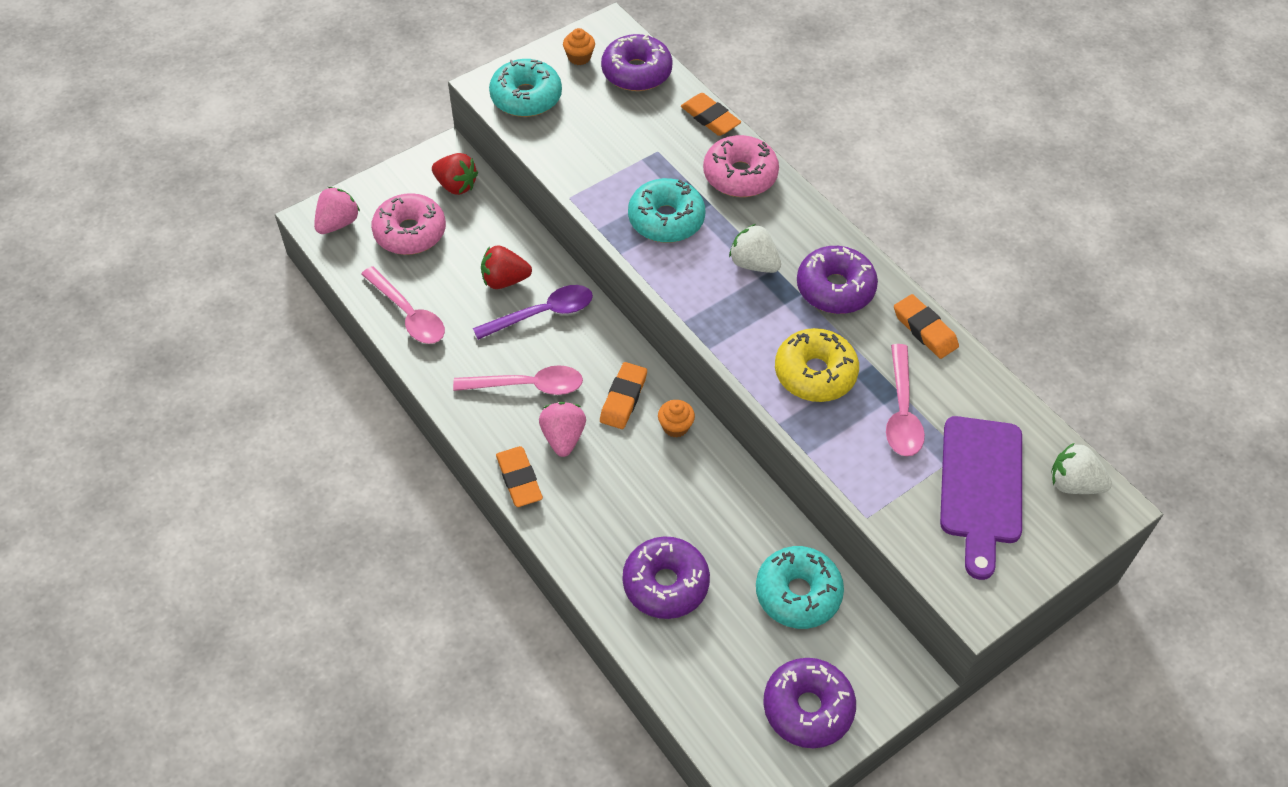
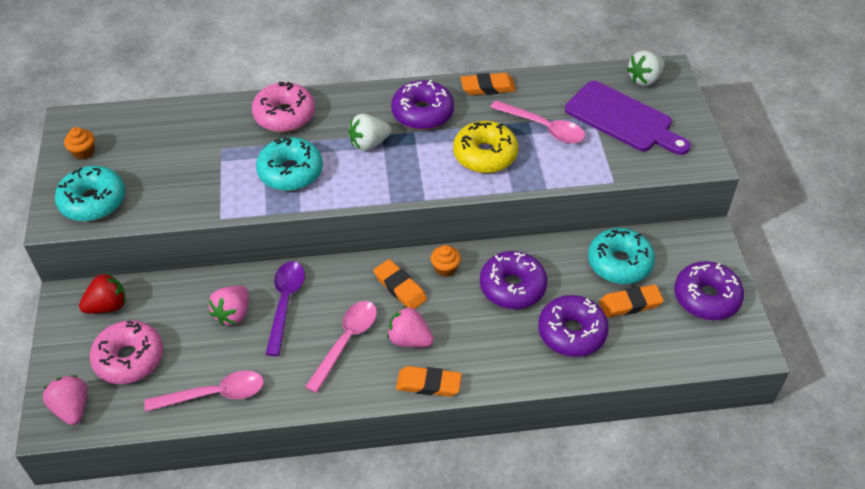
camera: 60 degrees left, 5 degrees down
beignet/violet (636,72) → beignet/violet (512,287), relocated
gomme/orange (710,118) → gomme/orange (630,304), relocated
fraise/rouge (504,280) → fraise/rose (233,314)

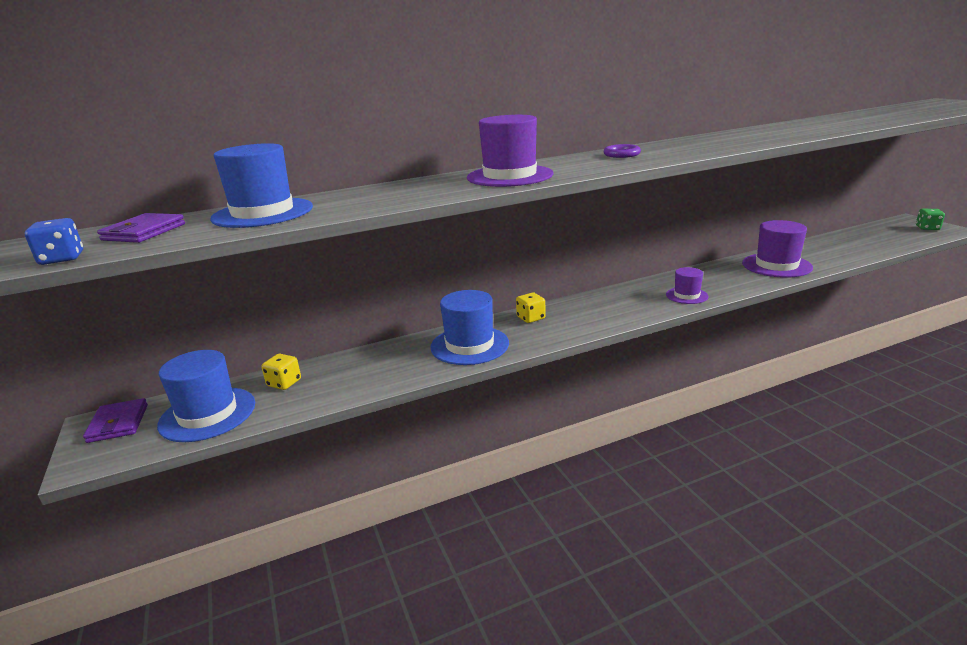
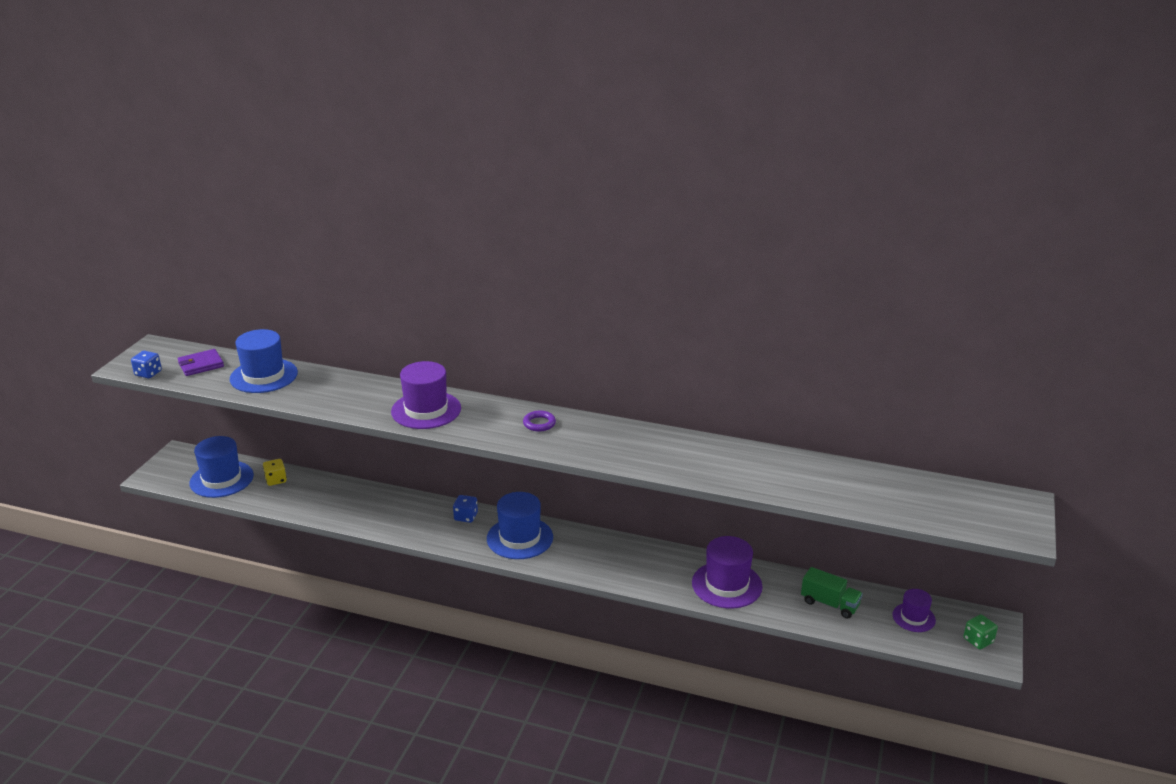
camera: 40 degrees right, 5 degrees up
portefeuille/violet (118,423) → -
- → camion/vert (830,604)
chapeau/bleu (469,345) → chapeau/bleu (520,538), relocated
chapeau/violet (686,295) → chapeau/violet (913,617), relocated
dé/jaune (531,318) → dé/bleu (466,517)

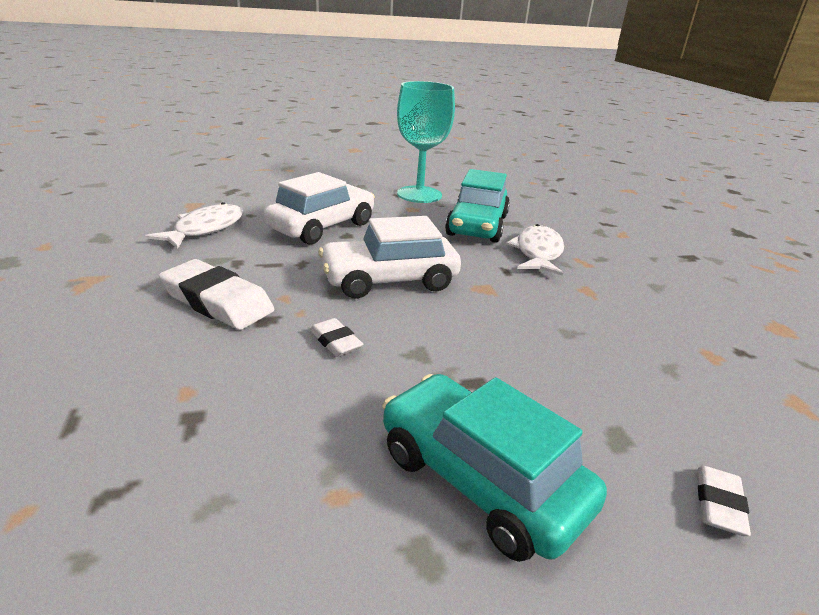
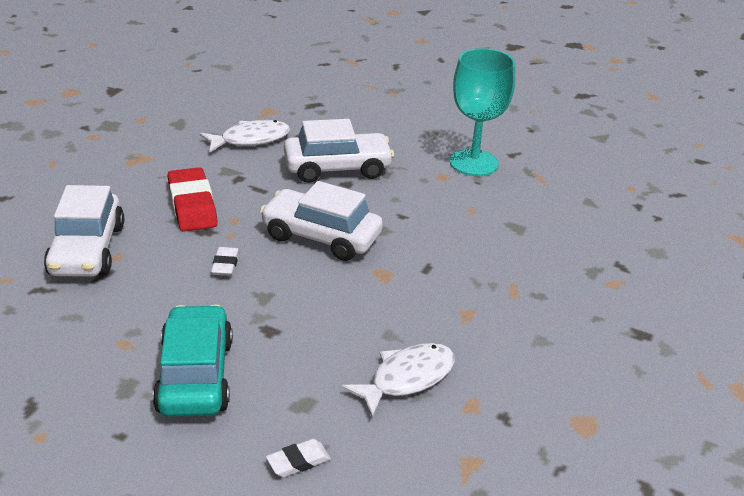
camera: 40 degrees right, 5 degrees up
voiture/turquoise (477,226) → -
- → voiture/blanc (87,250)
poisson/blanc (538,252) → poisson/blanc (407,378), relocated
gomme/blanc (217,301) → gomme/rouge (192,205)

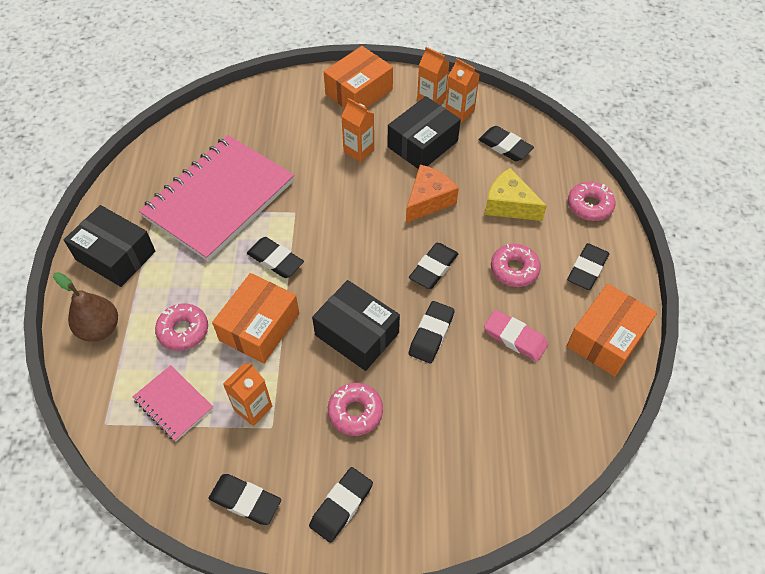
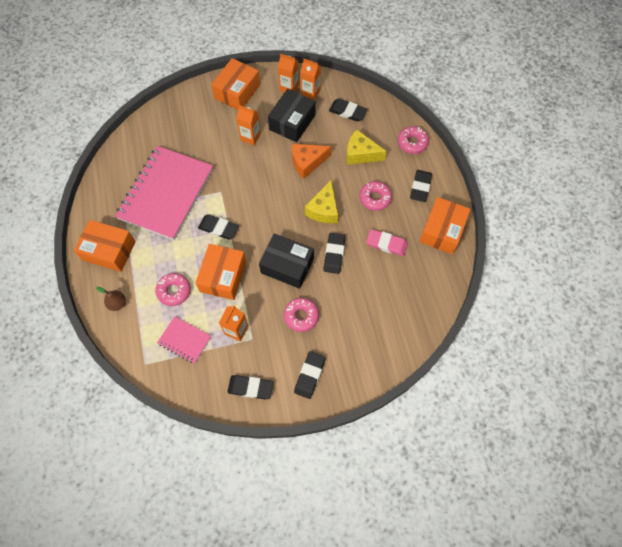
camera: 15 degrees left, 10 degrees up
gomme/noir (433,268) → fromage/jaune (323,209)
boîte/noir (115,255) → boîte/orange (109,251)
fromage/orange (428,200) → fromage/orange (307,163), 135 degrees counterclockwise
poire/marron (99,329) → poire/marron (117,303), x0.66

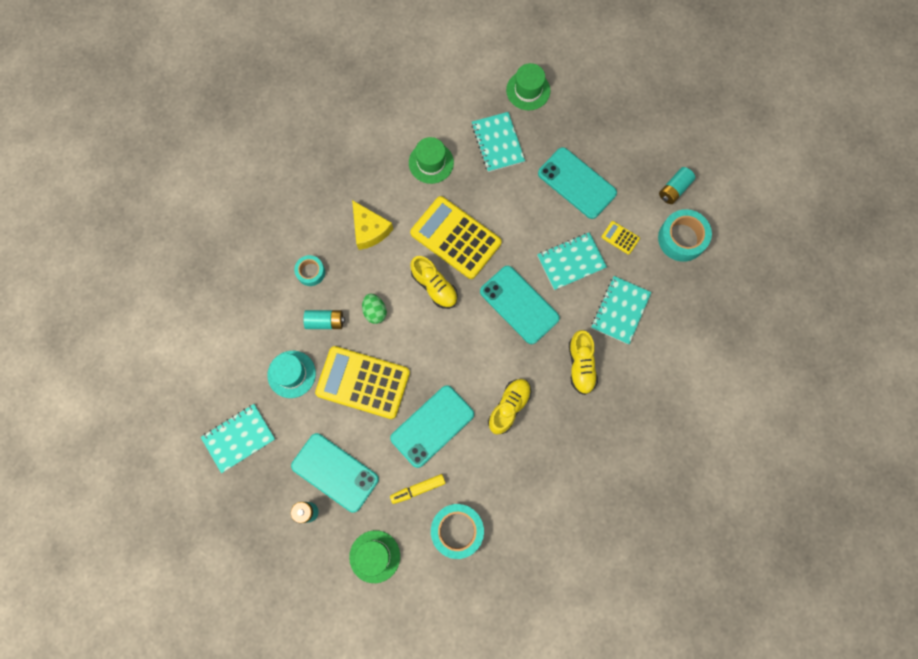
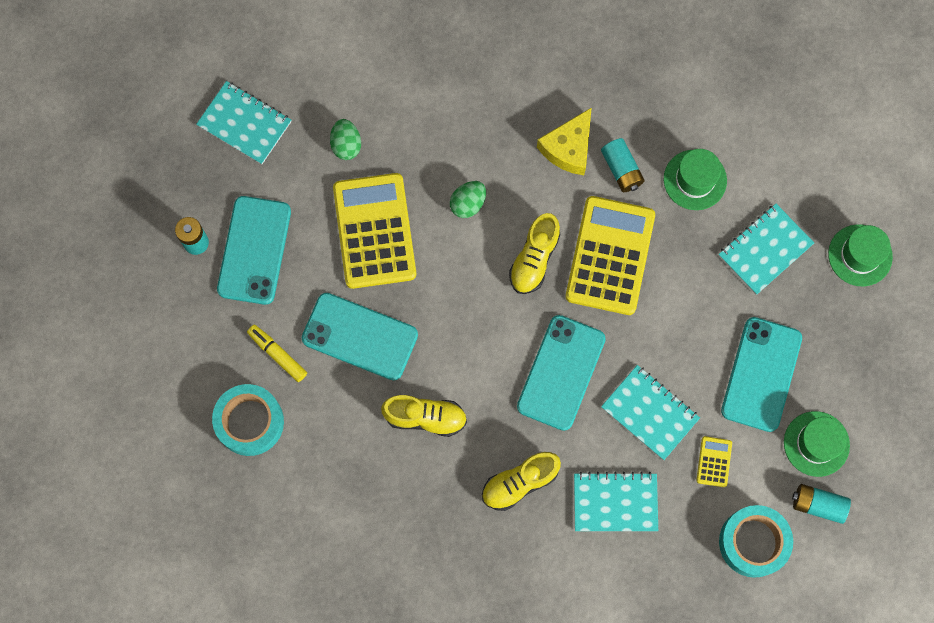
camera: 65 degrees right, 0 degrees up
ruban adhésif/turquoise (310,272) → -
pile/turquoise (325,322) → pile/turquoise (621,169), relocated
chapeau/vert (374,556) → chapeau/vert (816,443), relocated
chapeau/turquoise (291,374) → œuf/vert (346,145)

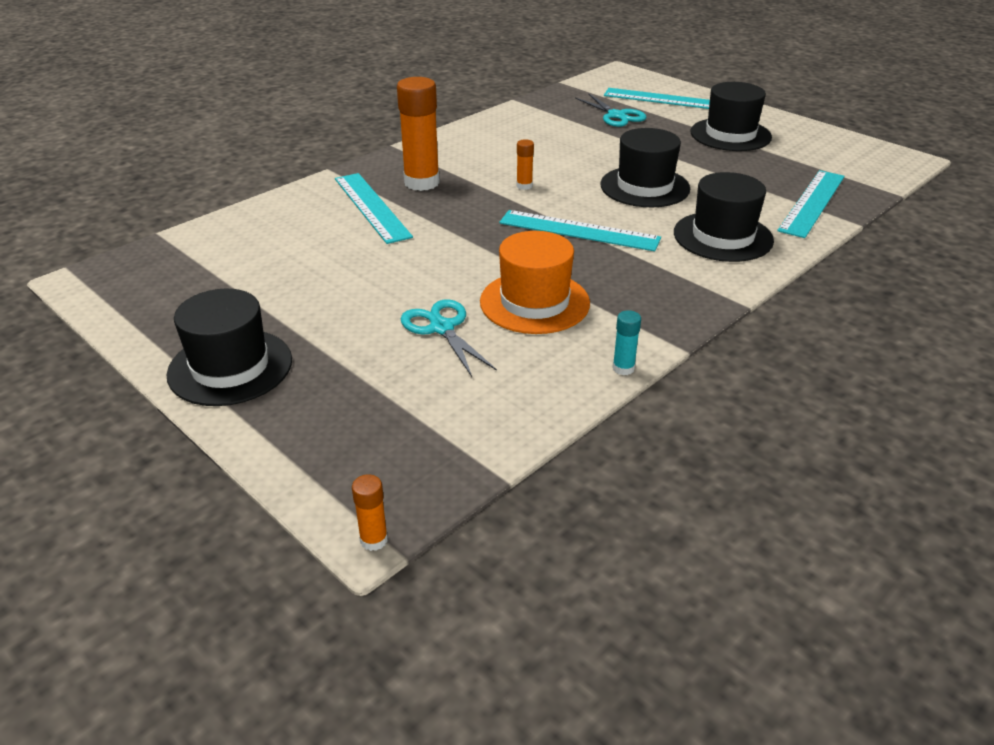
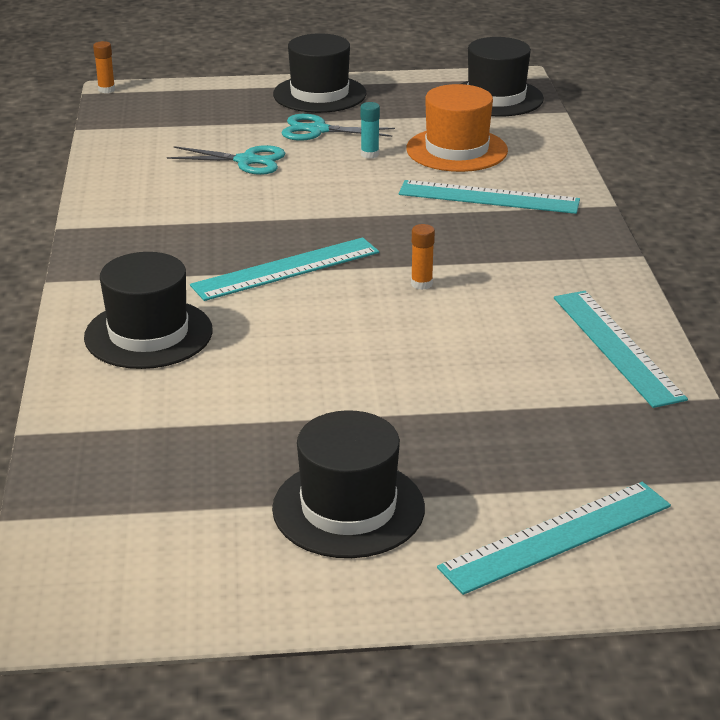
camera: 130 degrees right, 5 degrees down
bâton de colle/orange (422,182) → -
chapeau/orange (534,302) → chapeau/orange (456,150), relocated
ciseaux/turquoise (616,116) → ciseaux/turquoise (318,130), relocated
chapeau/noir (644,187) → chapeau/noir (496,98), relocated
bâton de colle/turquoise (623,368) → bâton de colle/turquoise (369,154), relocated
règle/turquoise (812,203) → règle/turquoise (617,346), relocated

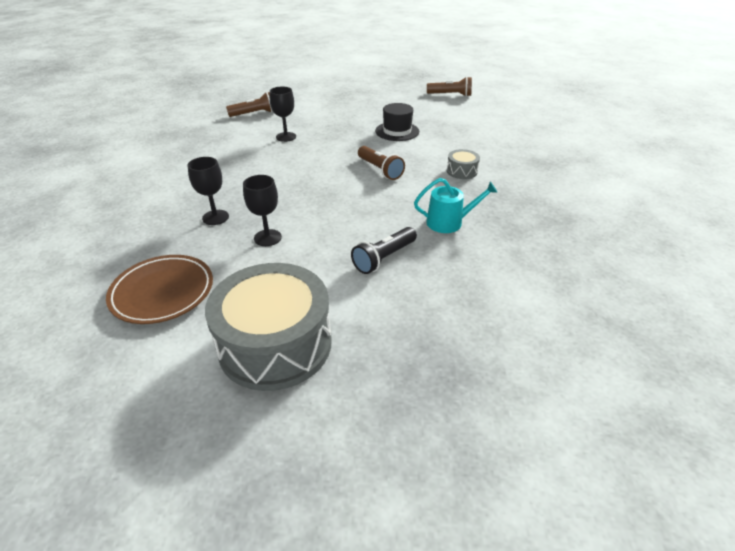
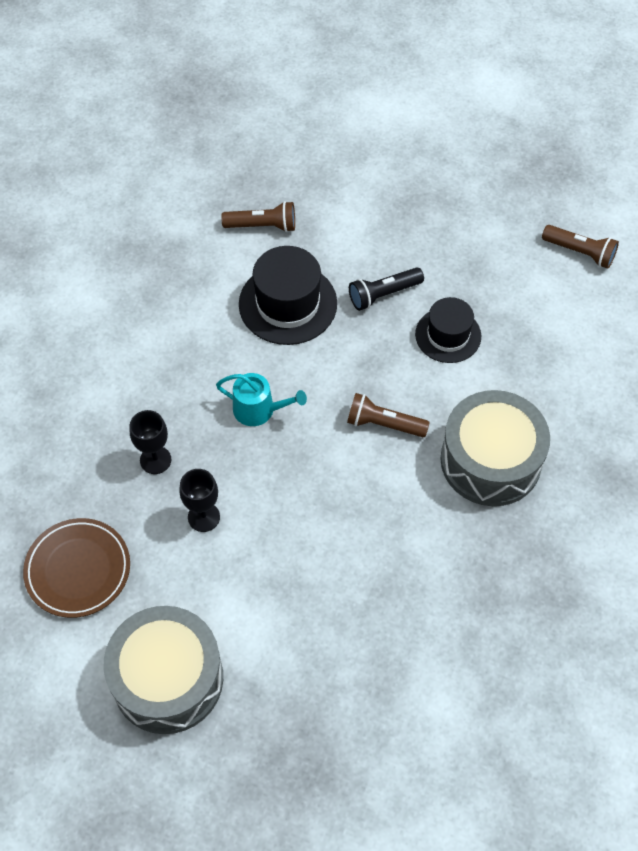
camera: 20 degrees right, 20 degrees up
lampe de poche/noir (384,258) → lampe de poche/noir (383,294), relocated
arrosoir/turquoise (449,222) → arrosoir/turquoise (259,410), relocated
verre à pied/noir (286,137) → chapeau/noir (288,304)
lampe de poche/marron (380,170) → lampe de poche/marron (384,424), 120 degrees clockwise
tambour/gris (461,171) → tambour/gris (490,460), x2.36

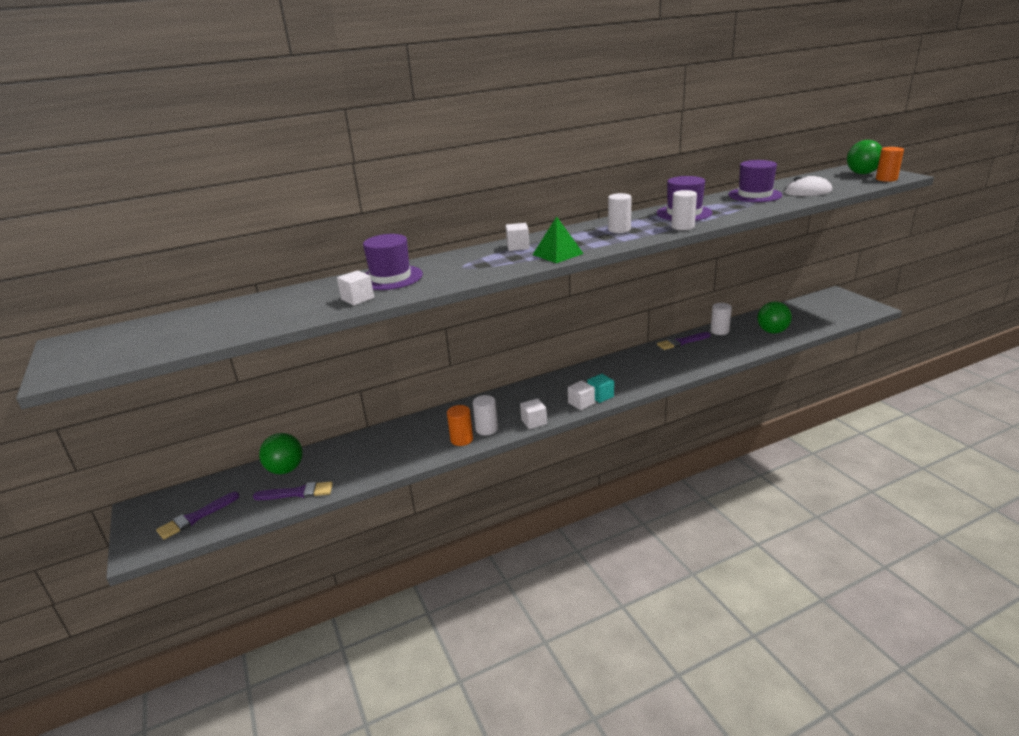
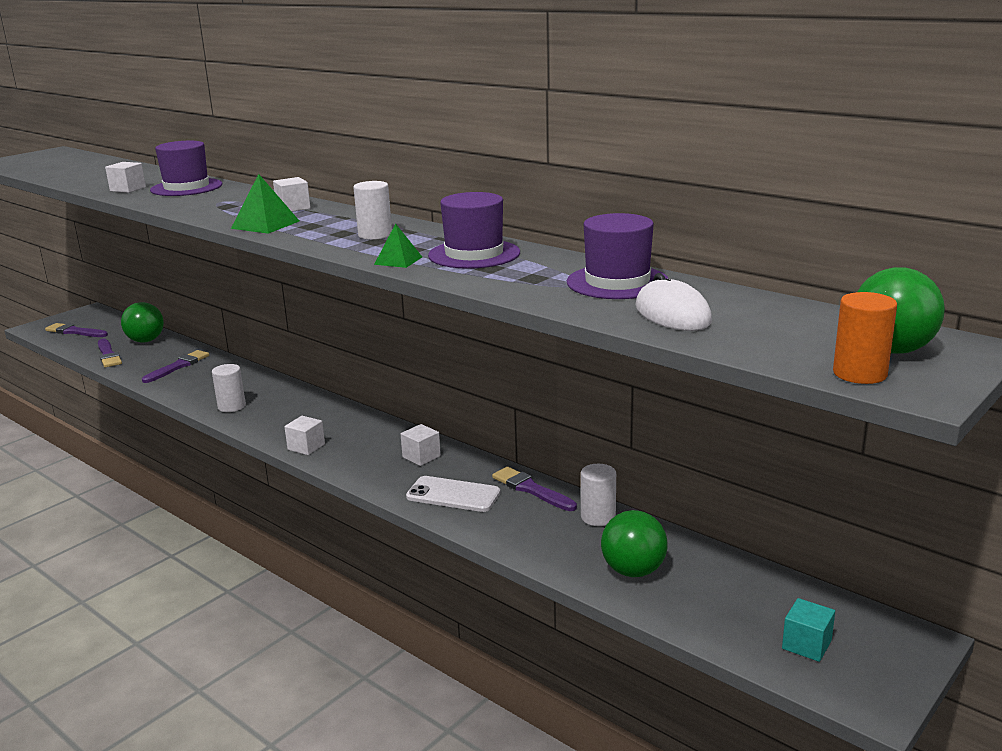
camera: 65 degrees right, 5 degrees down
cylindre/orange (461,439) → -
- → pinceau/violet (178,366)
- → téléphone/blanc (453,495)
cube/blanc (534,422) → cube/blanc (421,456), relocated
cube/turquoise (600,396) → cube/turquoise (806,644), relocated
cylindre/blanc (682,227) → pyramide/vert (398,260)

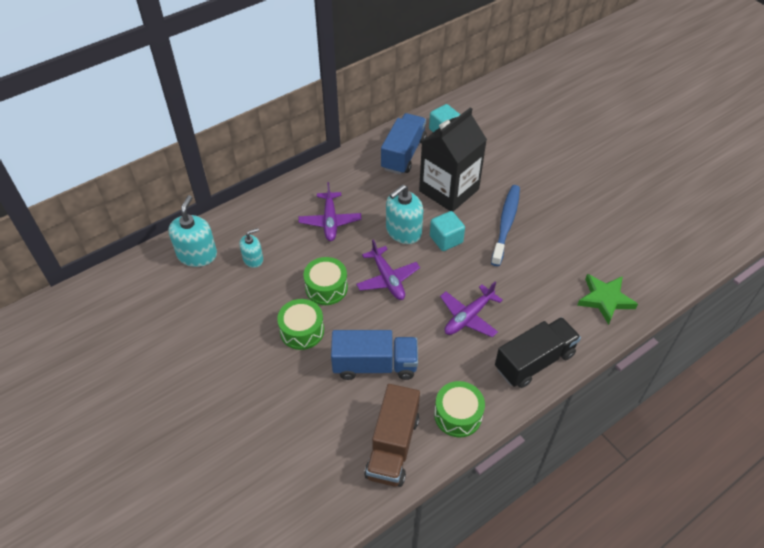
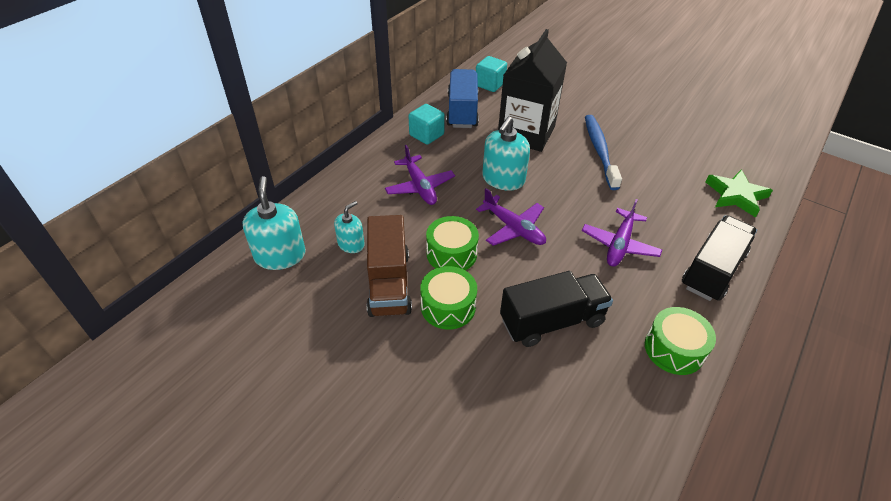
camera: 20 degrees left, 5 degrees down
camion/marron (392,446) → camion/marron (389,283), relocated
cube/turquoise (446,239) → cube/turquoise (426,135), relocated
camion/bleu (375,365) → camion/noir (552,321)

